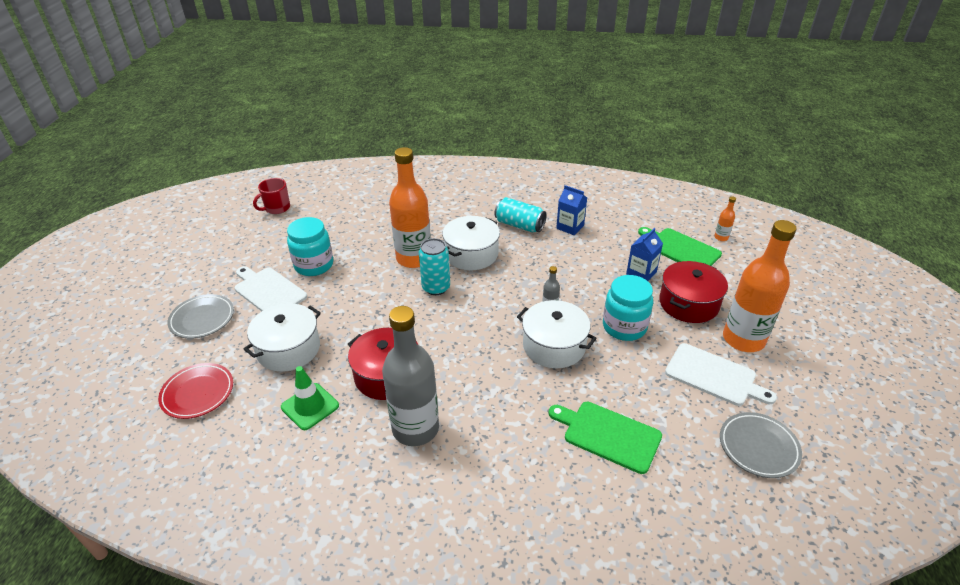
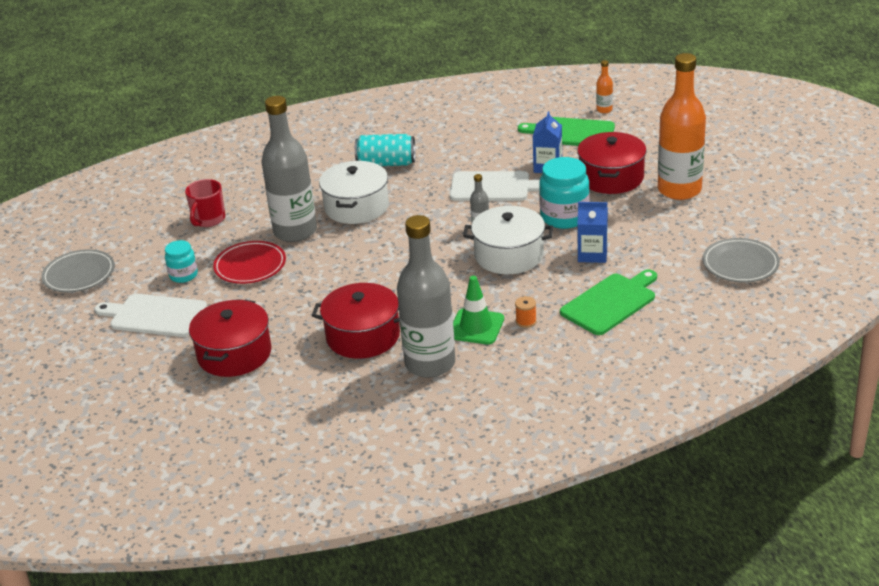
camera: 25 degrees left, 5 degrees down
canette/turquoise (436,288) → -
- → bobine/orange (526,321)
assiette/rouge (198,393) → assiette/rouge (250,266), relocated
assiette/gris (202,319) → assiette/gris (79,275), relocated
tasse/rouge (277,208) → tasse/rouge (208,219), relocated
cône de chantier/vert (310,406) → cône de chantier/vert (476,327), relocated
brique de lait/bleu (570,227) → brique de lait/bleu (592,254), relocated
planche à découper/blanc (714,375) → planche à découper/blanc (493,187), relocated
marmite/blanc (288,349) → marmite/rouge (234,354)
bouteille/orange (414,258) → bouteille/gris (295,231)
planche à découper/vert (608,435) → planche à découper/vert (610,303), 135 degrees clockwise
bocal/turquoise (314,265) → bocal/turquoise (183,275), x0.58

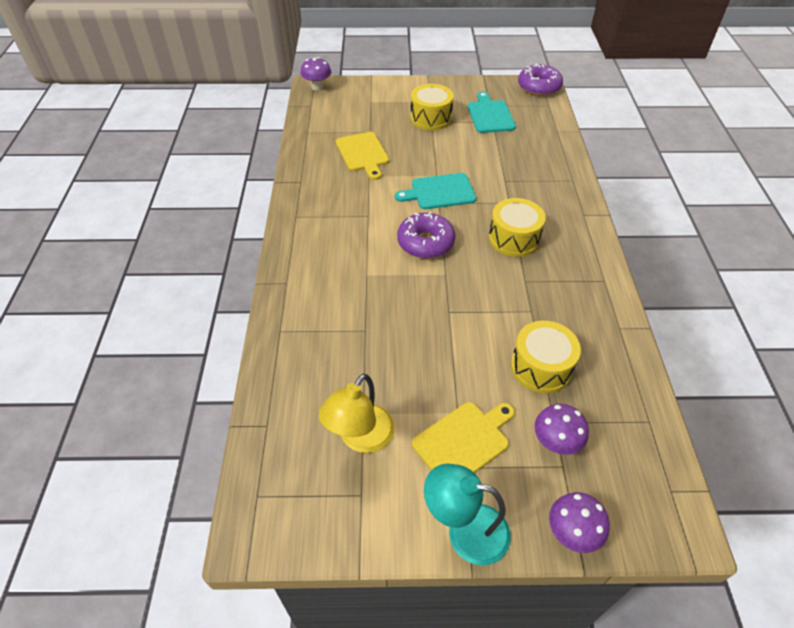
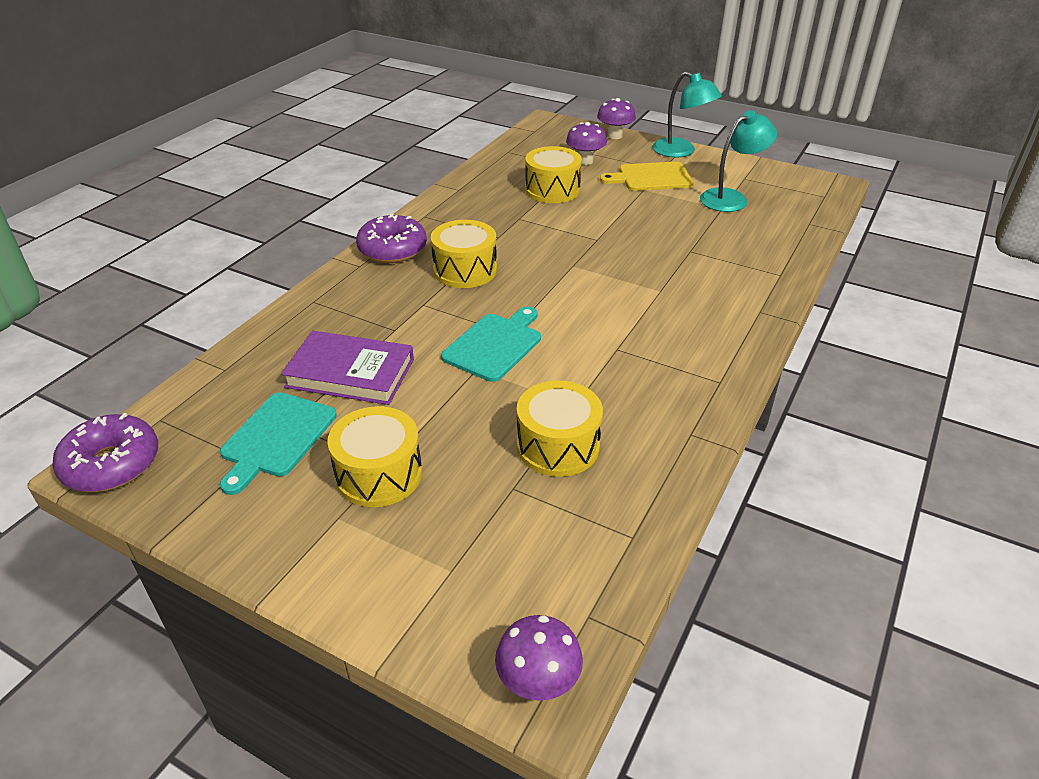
camera: 150 degrees left, 10 degrees down
- → livre/violet (350,373)
beignet/violet (425,242) → beignet/violet (392,249), relocated
planche à découper/jaune (363,154) → tambour/jaune (558,446)
lampe/jaune (360,438) → lampe/turquoise (731,198)
planche à découper/turquoise (440,192) → planche à découper/turquoise (495,345), 75 degrees counterclockwise

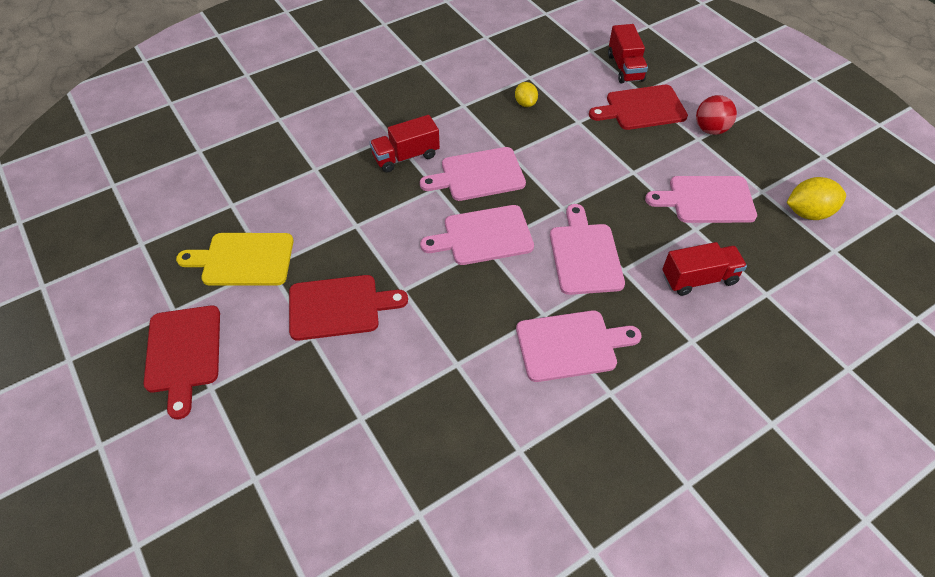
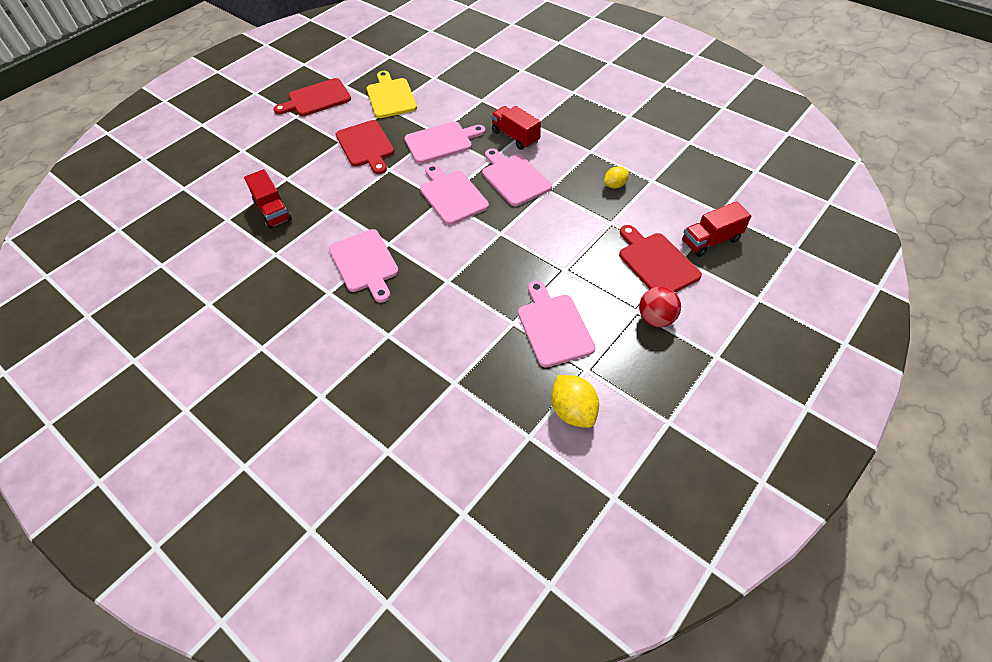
camera: 75 degrees right, 0 degrees up
planche à découper/rose (585,255) → planche à découper/rose (441,142), relocated
camion/rouge (698,278) → camion/rouge (273,211), relocated

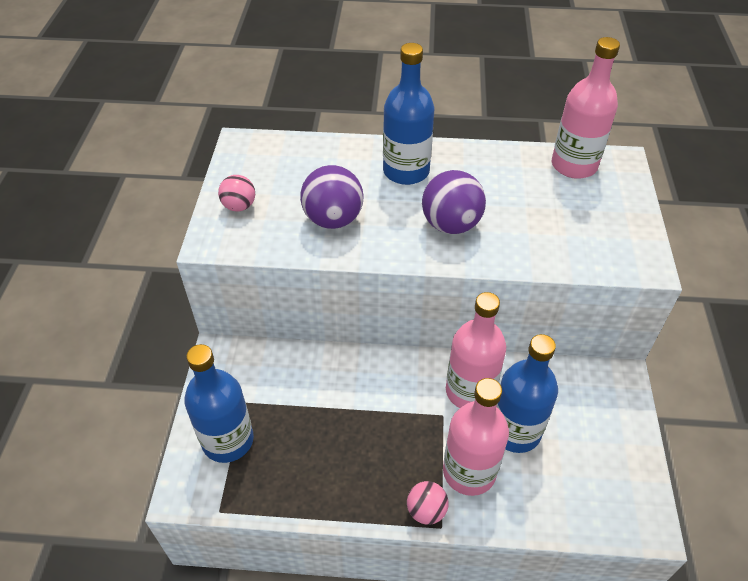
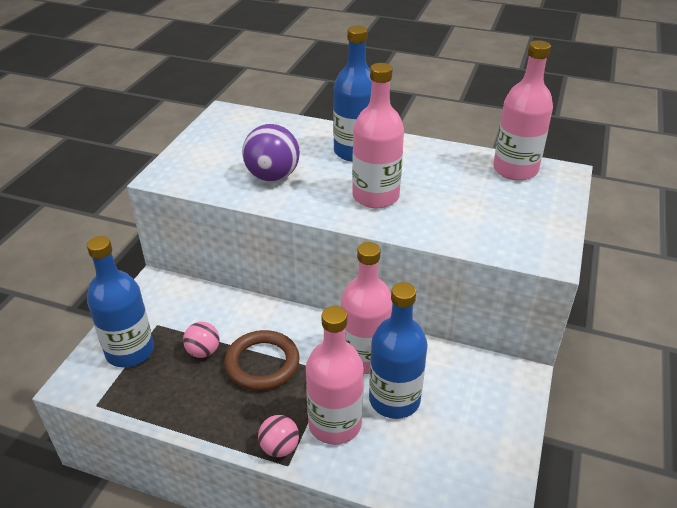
camera: 15 degrees right, 10 degrees down
- → anneau/marron (262,363)
balle/rose (239,206) → balle/rose (203,351), relocated
balle/violet (451,224) → bouteille/rose (375,196)

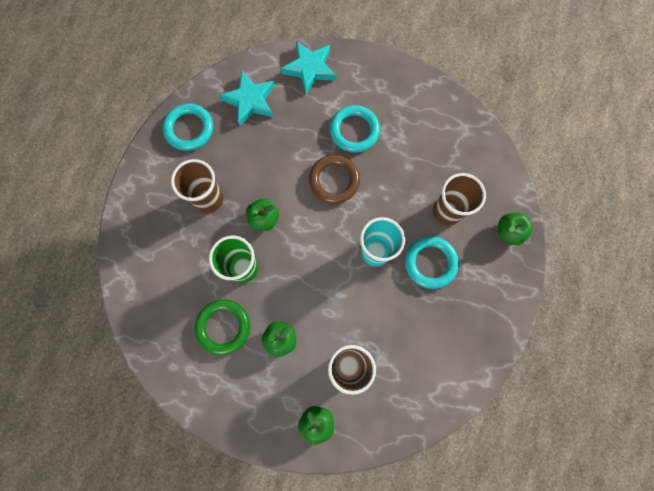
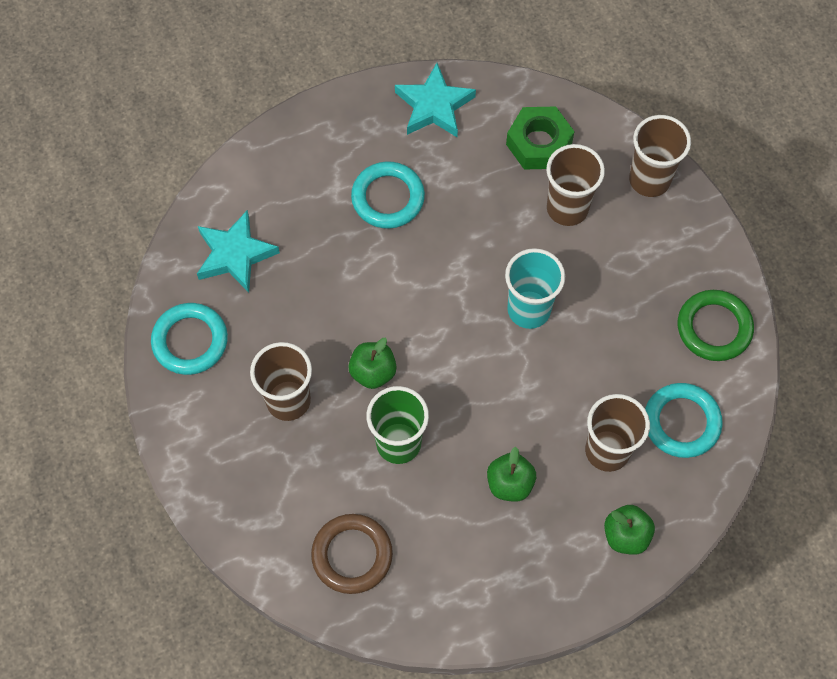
camera: 40 degrees left, 10 degrees down
- → écrou/vert (539,143)
anneau/vert (223,327) → anneau/vert (714,328), relocated
étoile/turquoise (310,69) → étoile/turquoise (434,106), relocated
anneau/marron (334,180) → anneau/marron (352,555), relocated
anneau/turquoise (430,263) → anneau/turquoise (681,422), relocated
pomme/vert (508,232) → gobelet/marron (649,180)

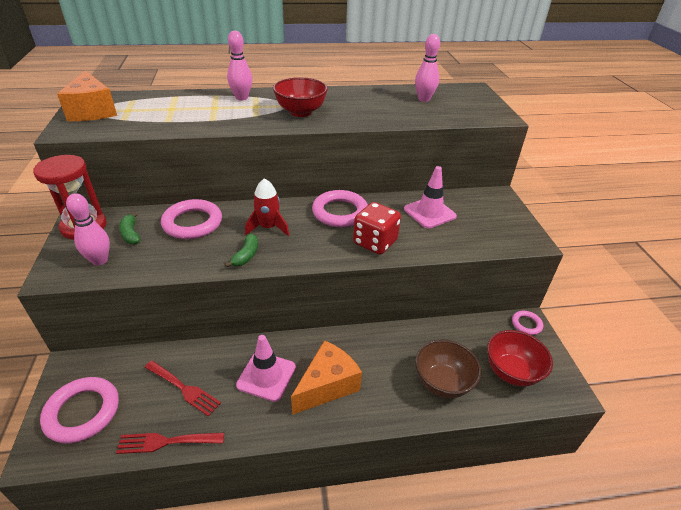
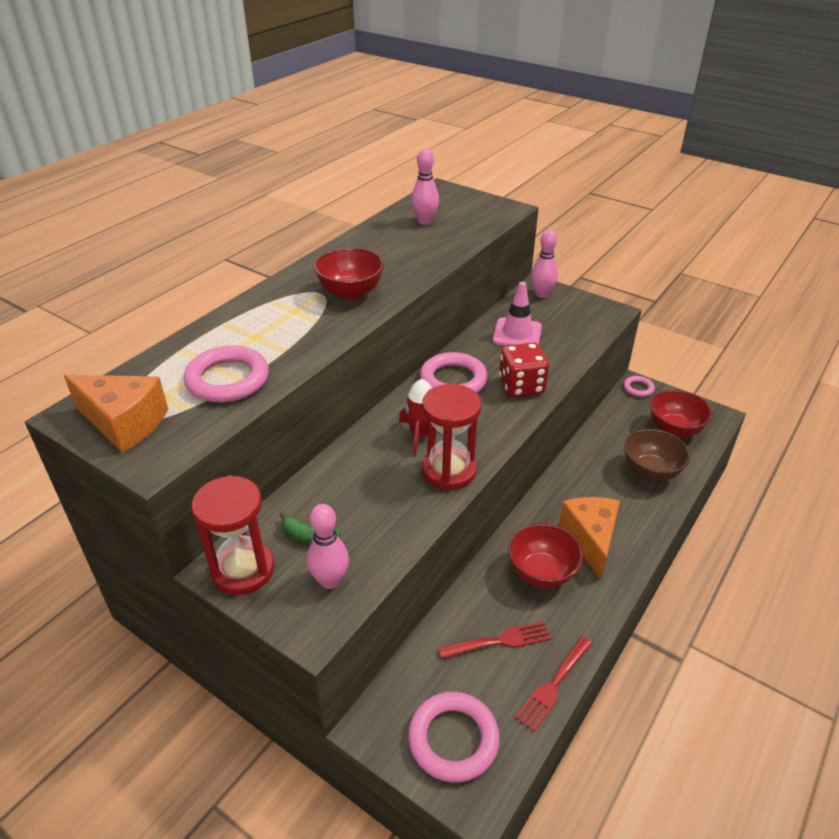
camera: 45 degrees left, 0 degrees up
anneau/rose (192,223) → anneau/rose (227,379), relocated
quille/rose (241,98) → quille/rose (542,294), relocated
banane/vert (246,255) → sablier/rouge (449,471)
cône de chantier/rose (266,376) → bol/rouge (541,573)

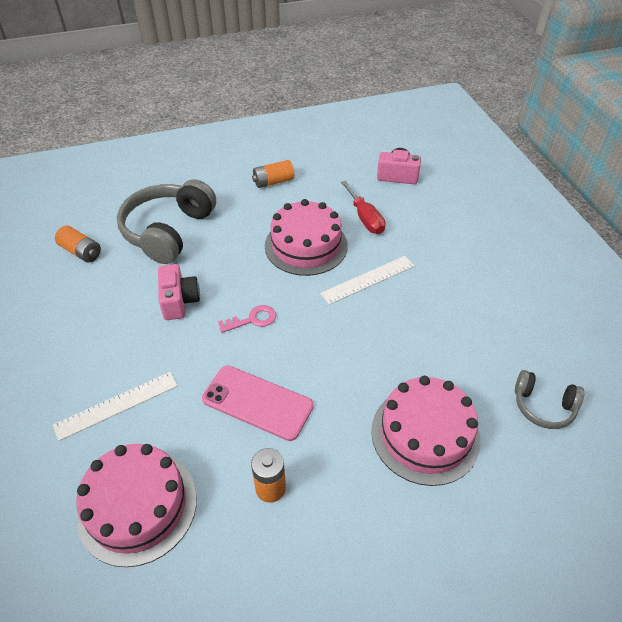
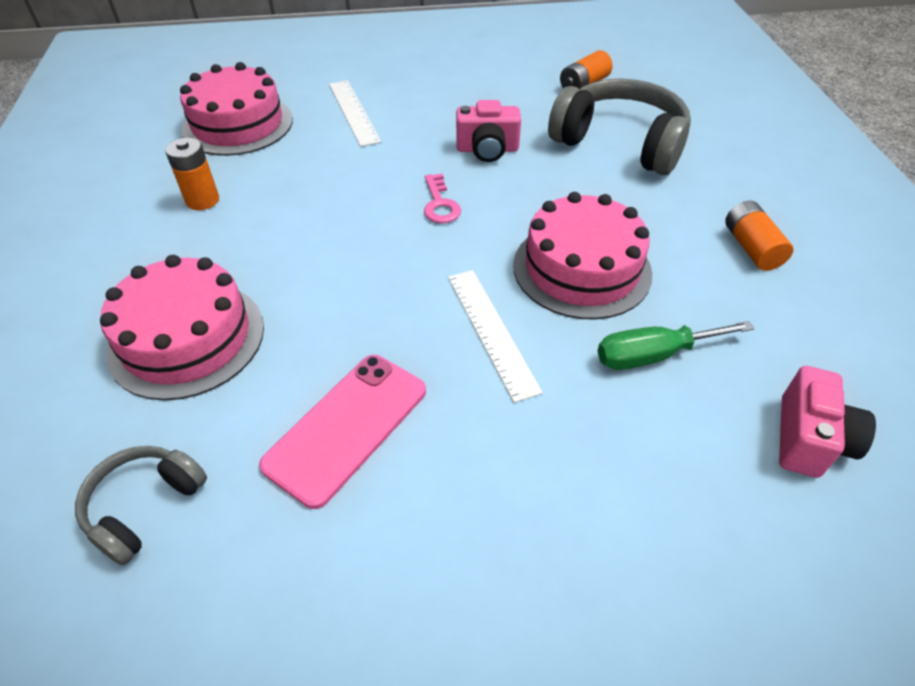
camera: 100 degrees right, 0 degrees up
téléphone/rose (257,402) → téléphone/rose (346,427), relocated
tournevis/rouge (365,218) → tournevis/vert (653,355)

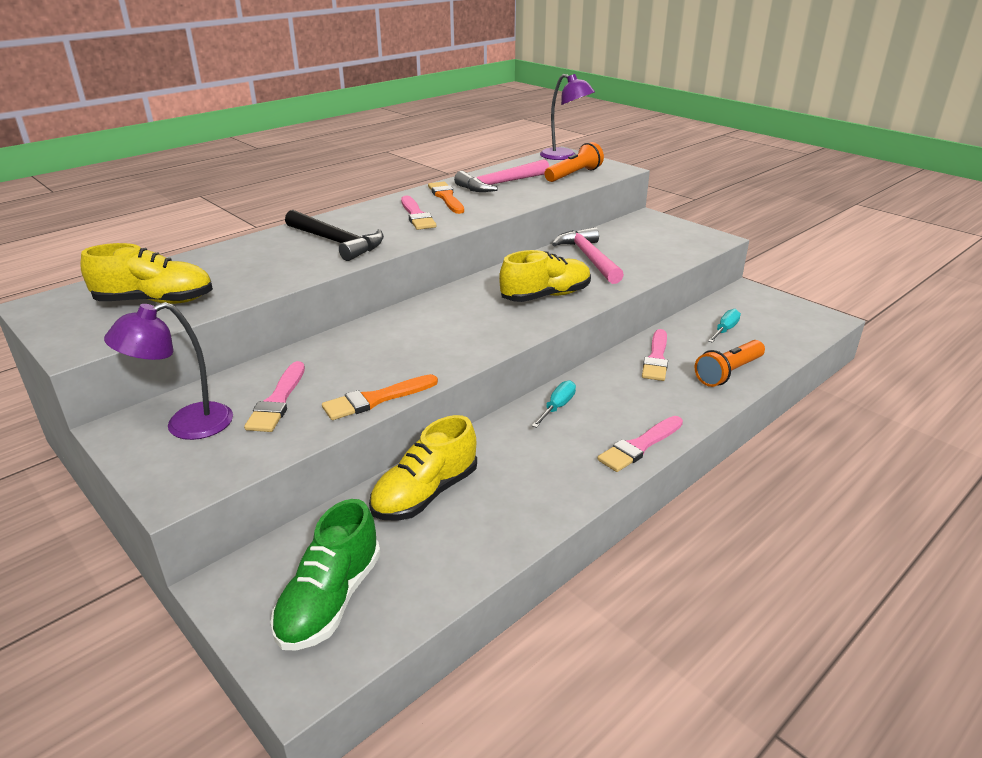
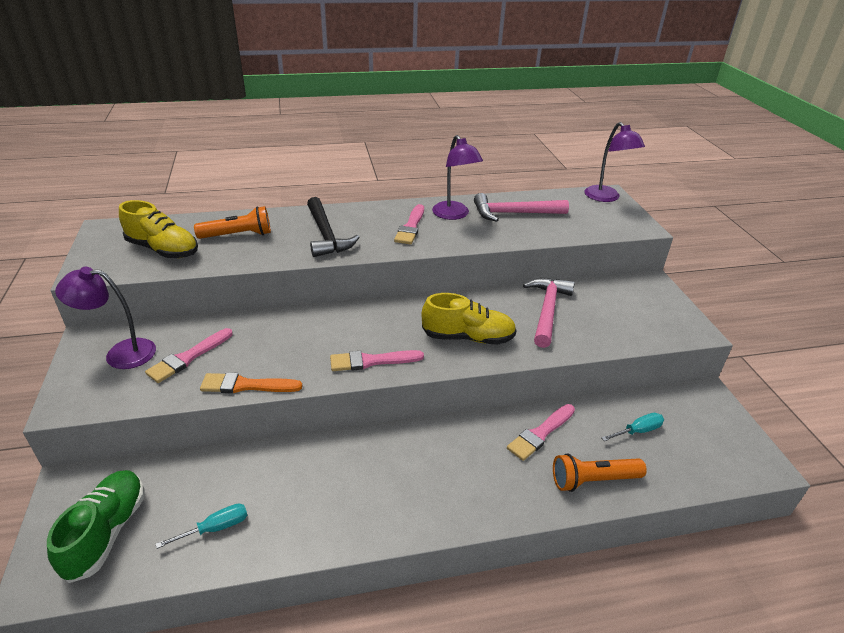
camera: 30 degrees right, 5 degrees up
chaussure/jaune (425,494) → -
tournevis/turquoise (557,407) → tournevis/turquoise (215,528), relocated
lampe de poche/orange (574,175) → lampe de poche/orange (238,235), relocated
pinceau/rose (640,446) → pinceau/rose (372,361), relocated
pinceau/orange (446,197) → lampe/violet (454,215)
chaussure/vert (330,600) → chaussure/vert (106,532), 135 degrees clockwise

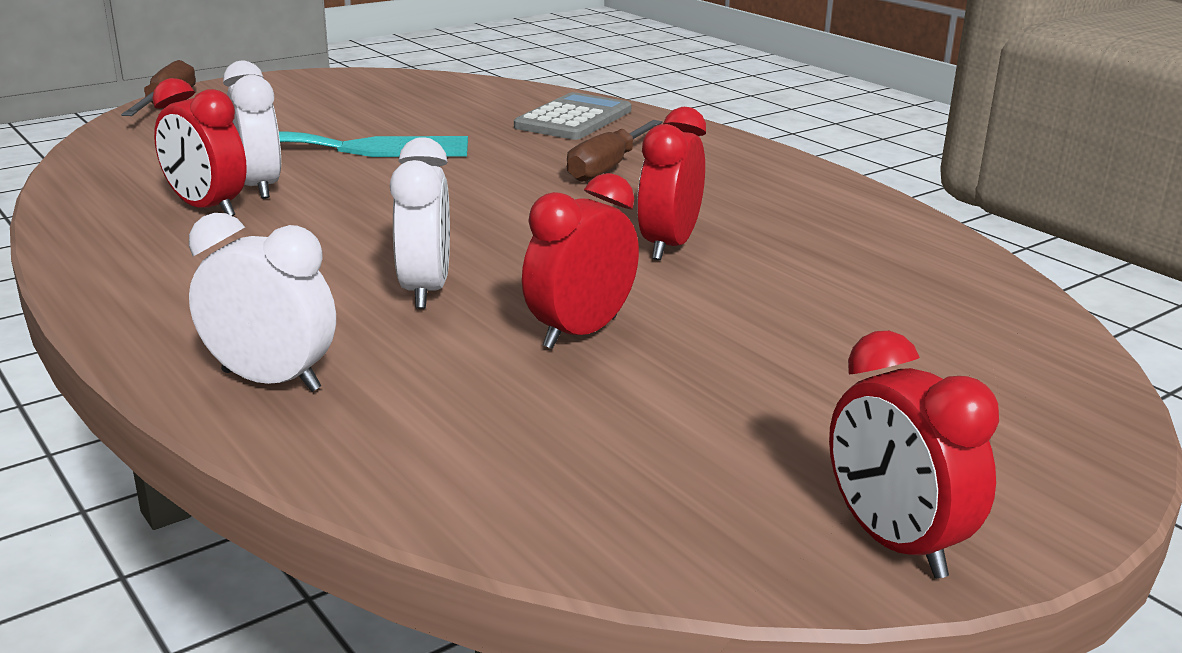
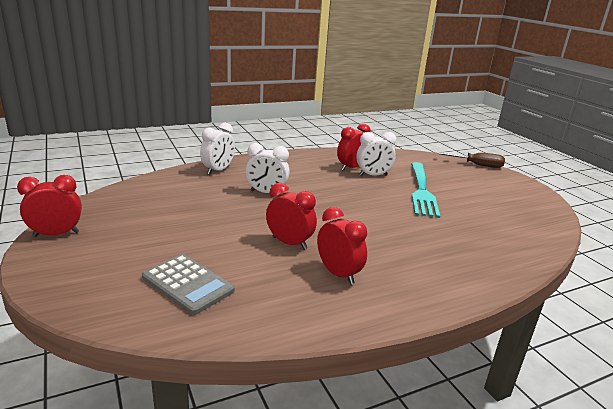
camera: 100 degrees right, 0 degrees up
tournevis/marron (607,168) → -
calculatrice/gris (573,119) → calculatrice/gris (188,284), relocated
réveil/rouge (580,333) → réveil/rouge (338,274), relocated

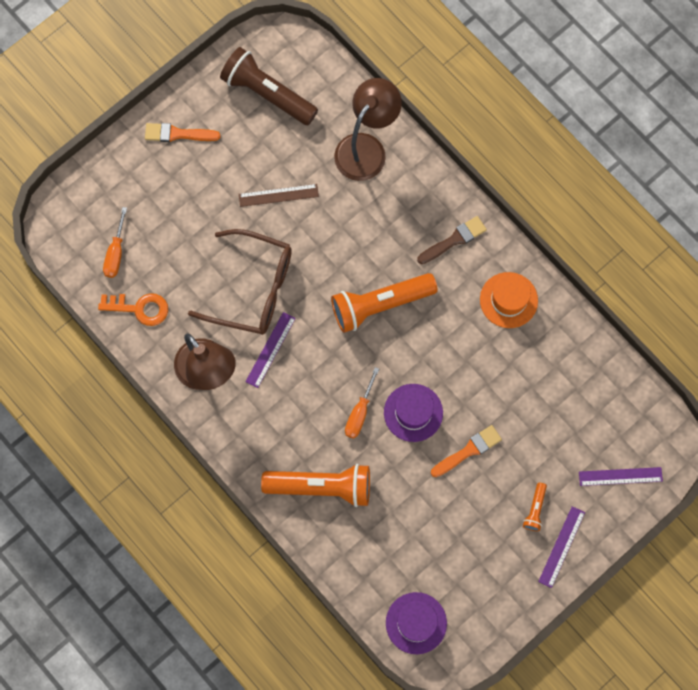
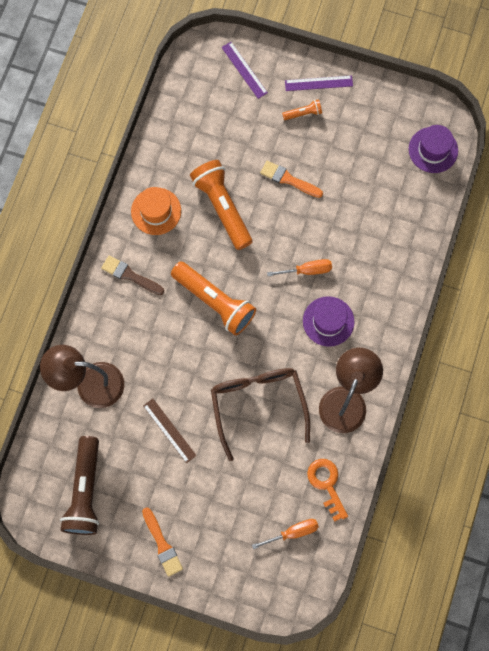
camera: 120 degrees left, 0 degrees up
règle/violet (270,350) → -
lampe de poche/orange (321,487) → lampe de poche/orange (222,207), relocated
chapeau/violet (413,412) → chapeau/violet (328,321), relocated

